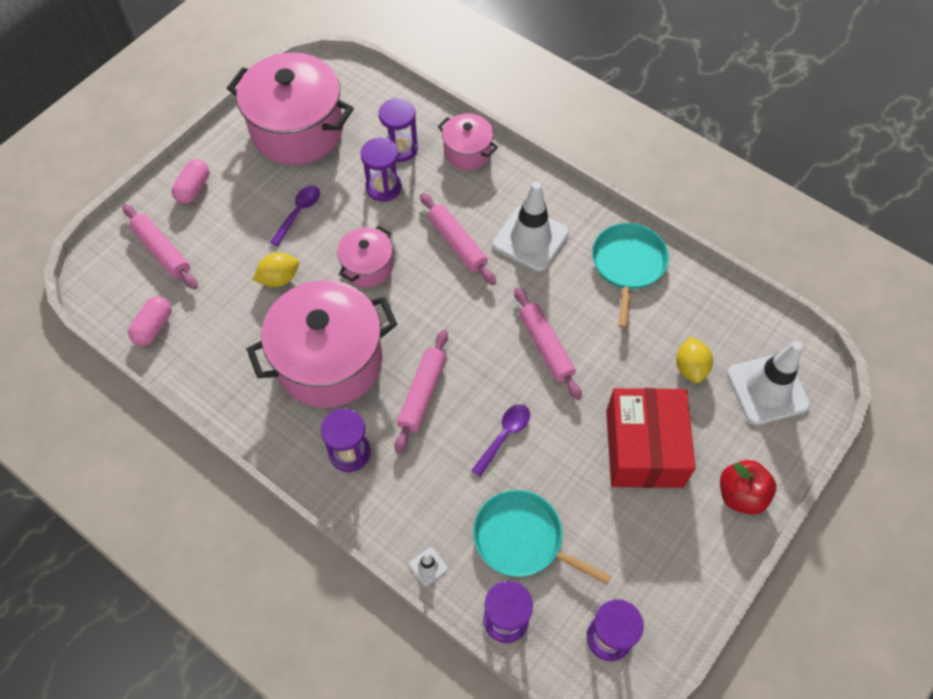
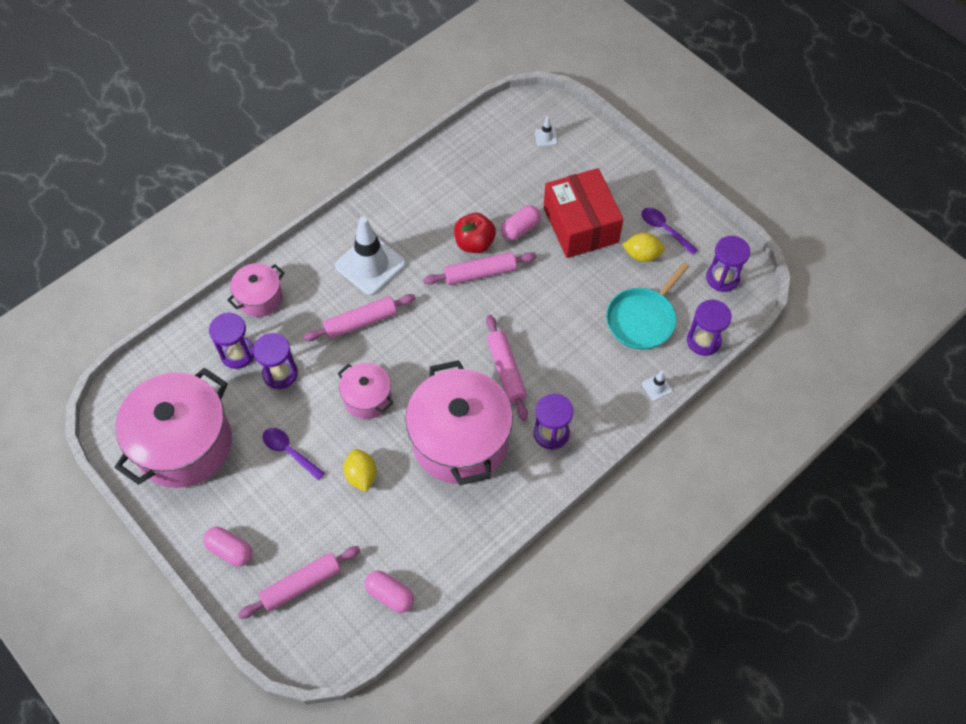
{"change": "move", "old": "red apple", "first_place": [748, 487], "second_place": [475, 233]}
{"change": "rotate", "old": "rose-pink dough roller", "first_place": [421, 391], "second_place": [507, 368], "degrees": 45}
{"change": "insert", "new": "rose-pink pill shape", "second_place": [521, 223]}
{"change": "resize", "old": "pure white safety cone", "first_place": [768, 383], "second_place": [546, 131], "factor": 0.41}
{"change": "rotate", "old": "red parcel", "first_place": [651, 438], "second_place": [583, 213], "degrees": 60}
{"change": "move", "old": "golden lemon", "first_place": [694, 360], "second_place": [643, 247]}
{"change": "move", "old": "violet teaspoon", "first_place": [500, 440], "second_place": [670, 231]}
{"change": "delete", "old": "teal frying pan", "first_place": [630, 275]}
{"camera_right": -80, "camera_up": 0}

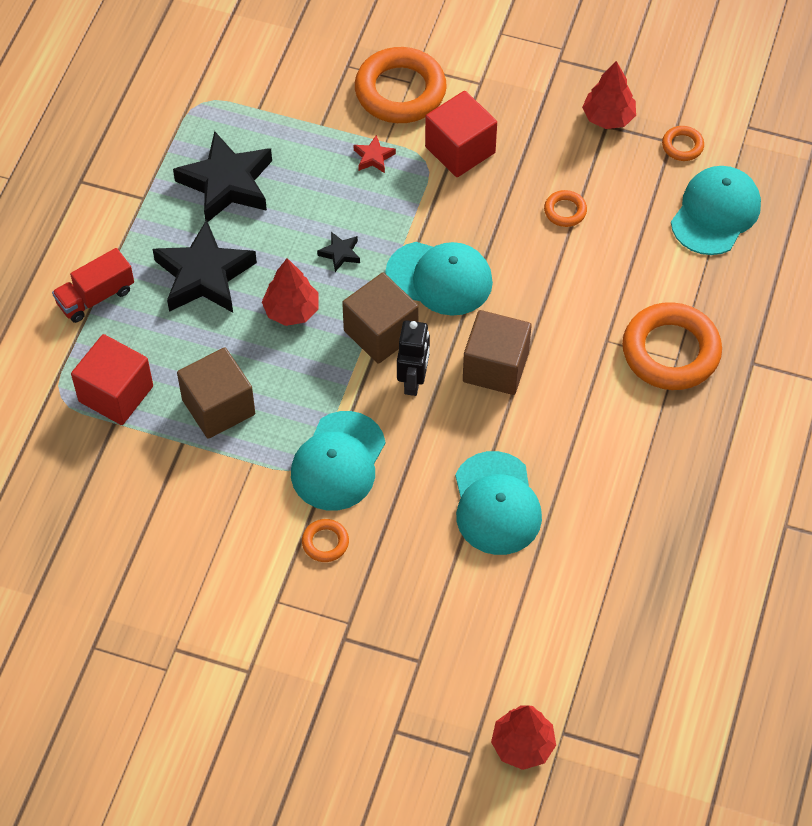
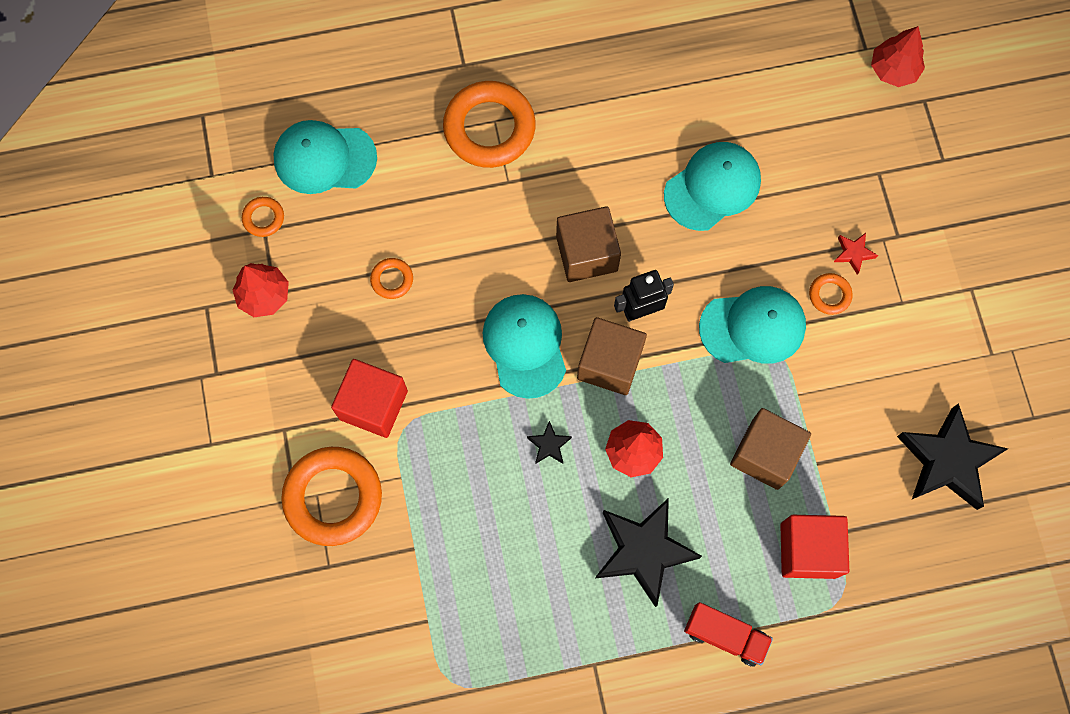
{"change": "move", "old": "red star shape", "first_place": [375, 154], "second_place": [856, 254]}
{"change": "move", "old": "jet-black star shape", "first_place": [222, 176], "second_place": [952, 456]}
{"camera_right": -120, "camera_up": 15}

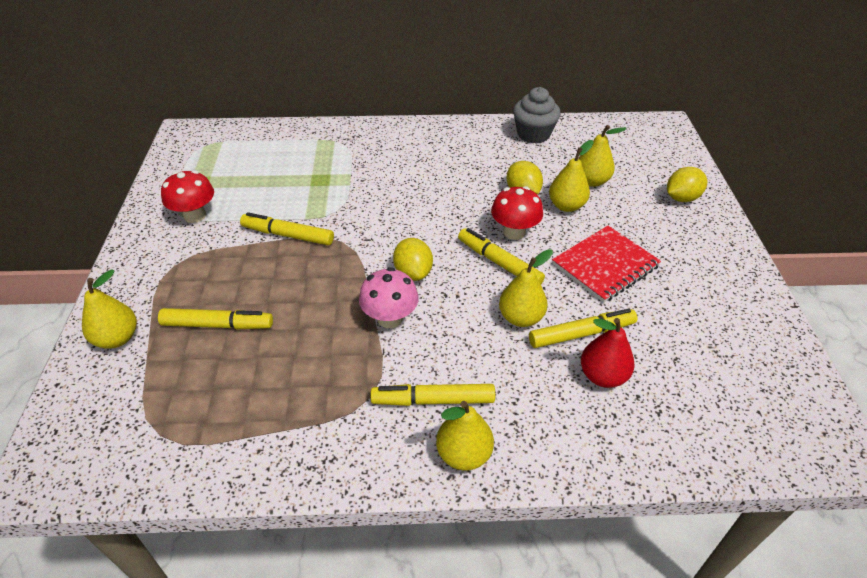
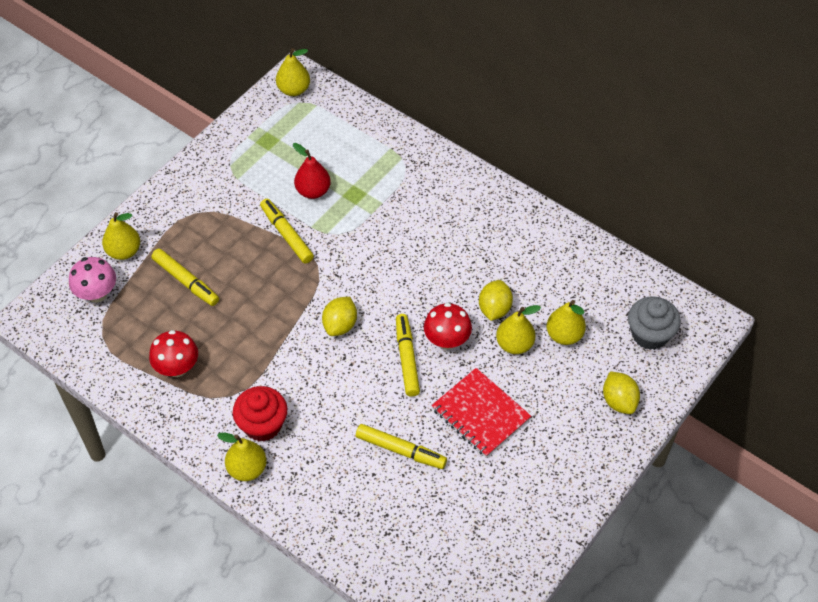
{"change": "move", "old": "rose-pink mushroom", "first_place": [389, 297], "second_place": [92, 280]}
{"change": "move", "old": "red mushroom", "first_place": [187, 196], "second_place": [173, 353]}
{"change": "replace", "old": "golden marker", "new": "red muffin", "first_place": [432, 395], "second_place": [260, 414]}
{"change": "move", "old": "golden pear", "first_place": [526, 288], "second_place": [293, 72]}
{"change": "move", "old": "red pear", "first_place": [608, 353], "second_place": [312, 171]}
{"change": "rotate", "old": "red notebook", "first_place": [606, 264], "second_place": [481, 412], "degrees": 45}
{"change": "rotate", "old": "golden lemon", "first_place": [687, 184], "second_place": [621, 392], "degrees": 60}
{"change": "move", "old": "grey muffin", "first_place": [537, 115], "second_place": [654, 323]}
{"camera_right": 40, "camera_up": 10}

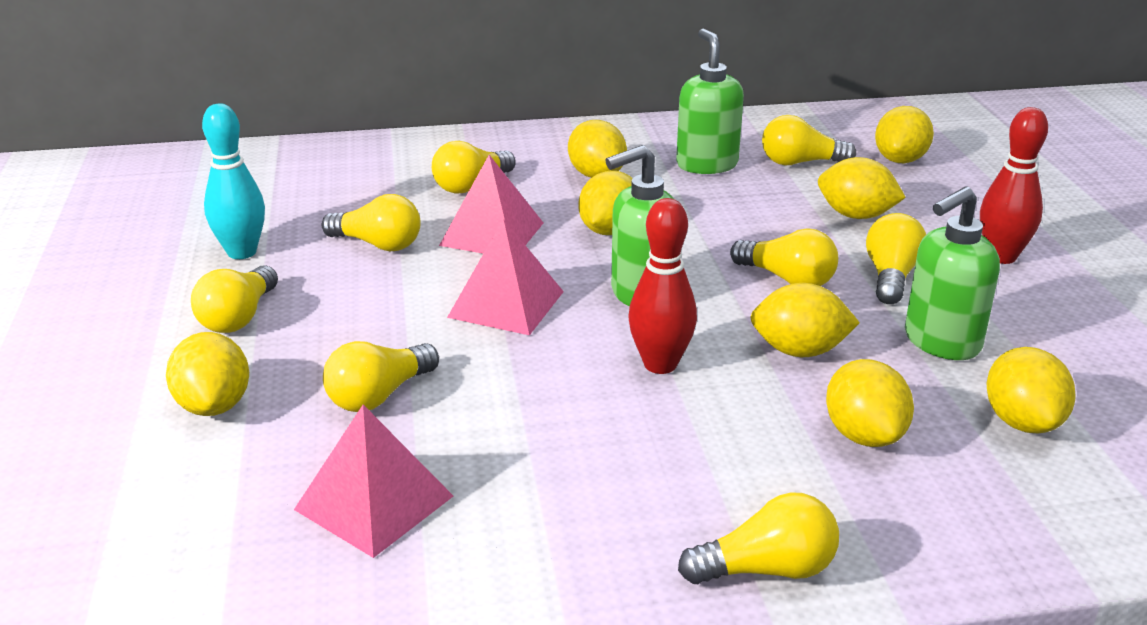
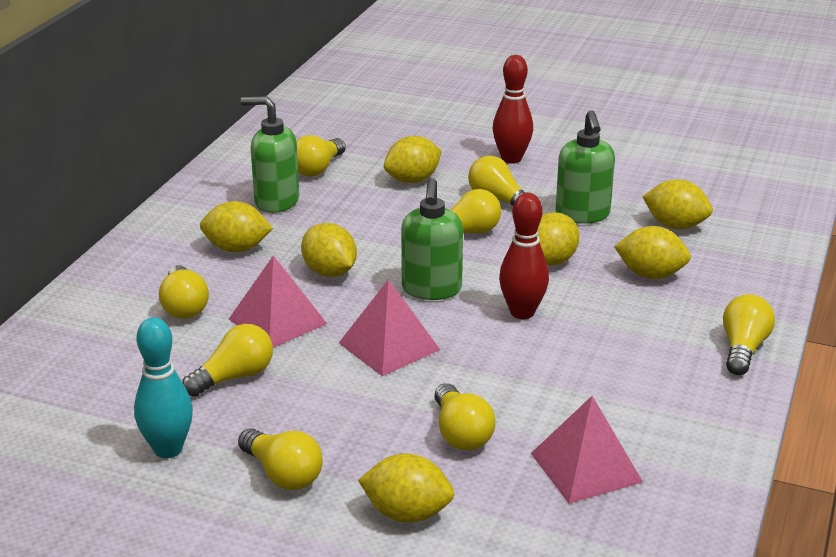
{"change": "delete", "old": "golden lemon", "first_place": [904, 134]}
{"camera_right": -60, "camera_up": 0}

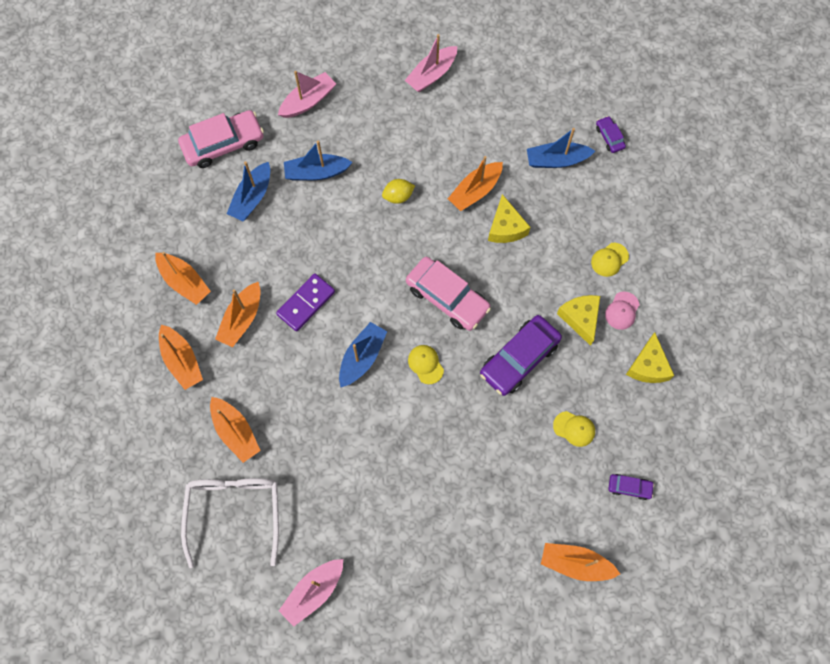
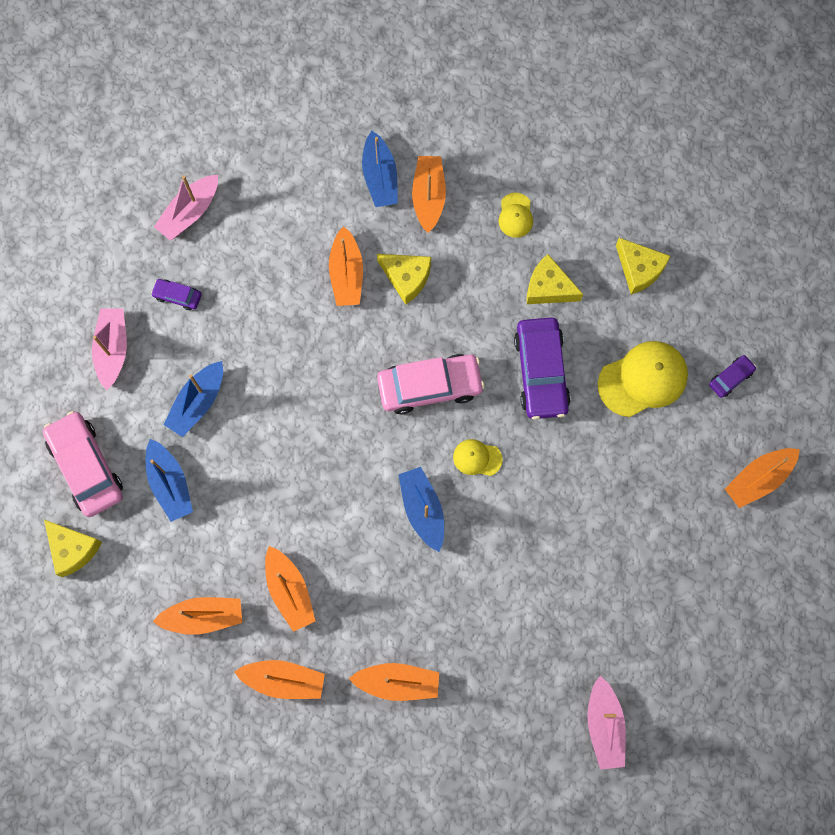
{"change": "rotate", "old": "rose-pink car", "first_place": [221, 139], "second_place": [83, 464], "degrees": -45}
{"change": "insert", "new": "golden piece of cheese", "second_place": [73, 548]}
{"change": "move", "old": "violet car", "first_place": [611, 134], "second_place": [176, 294]}
{"change": "rotate", "old": "rose-pink boat", "first_place": [431, 63], "second_place": [186, 208], "degrees": 45}
{"change": "rotate", "old": "blue boat", "first_place": [561, 148], "second_place": [380, 169], "degrees": -45}
{"change": "insert", "new": "orange-coloured boat", "second_place": [429, 194]}
{"change": "resize", "old": "golden baseball cap", "first_place": [574, 429], "second_place": [643, 379], "factor": 1.9}
{"change": "delete", "old": "pure white spectacles", "first_place": [230, 523]}
{"change": "delete", "old": "violet domino piece", "first_place": [305, 302]}
{"change": "delete", "old": "golden lemon", "first_place": [398, 191]}
{"change": "delete", "old": "rose-pink baseball cap", "first_place": [622, 311]}
{"camera_right": -50, "camera_up": 5}

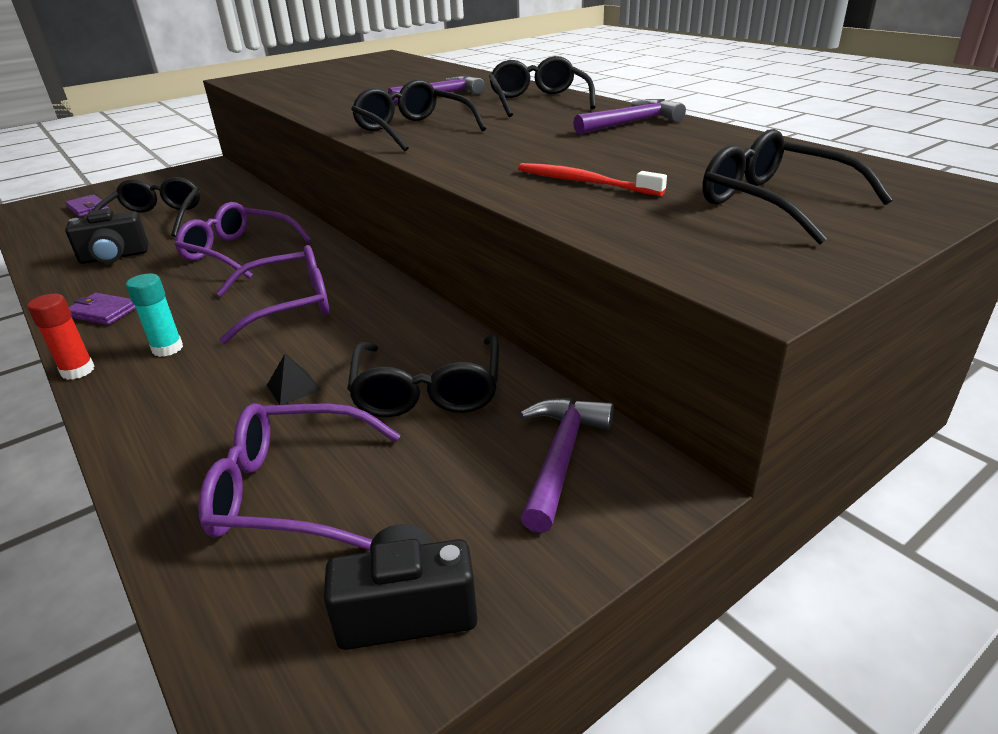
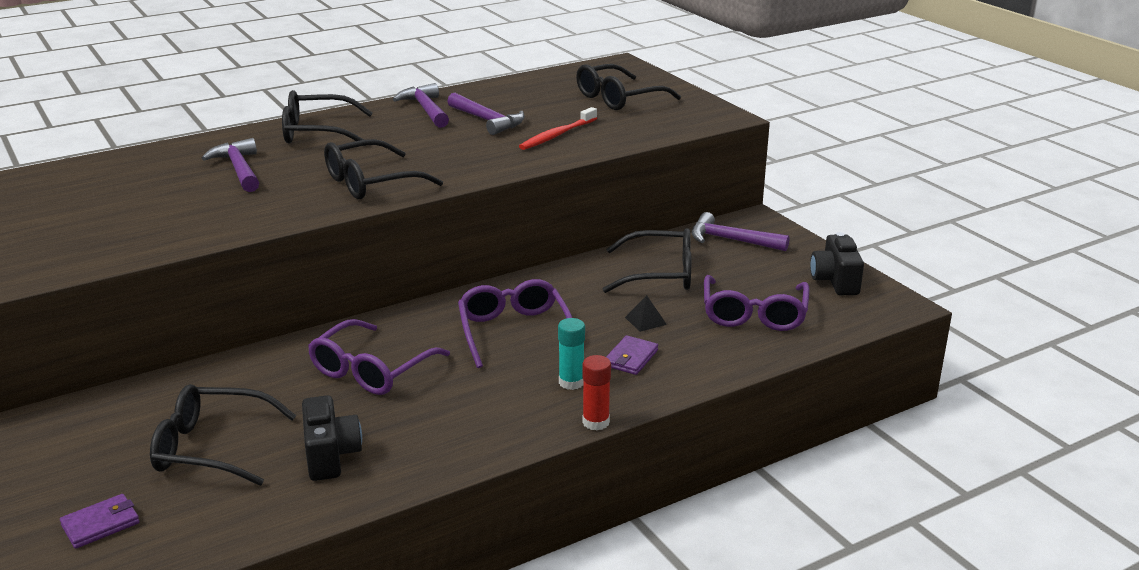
{"change": "insert", "new": "violet claw hammer", "second_place": [486, 114]}
{"change": "move", "old": "violet wallet", "first_place": [102, 309], "second_place": [632, 355]}
{"camera_right": -85, "camera_up": -5}

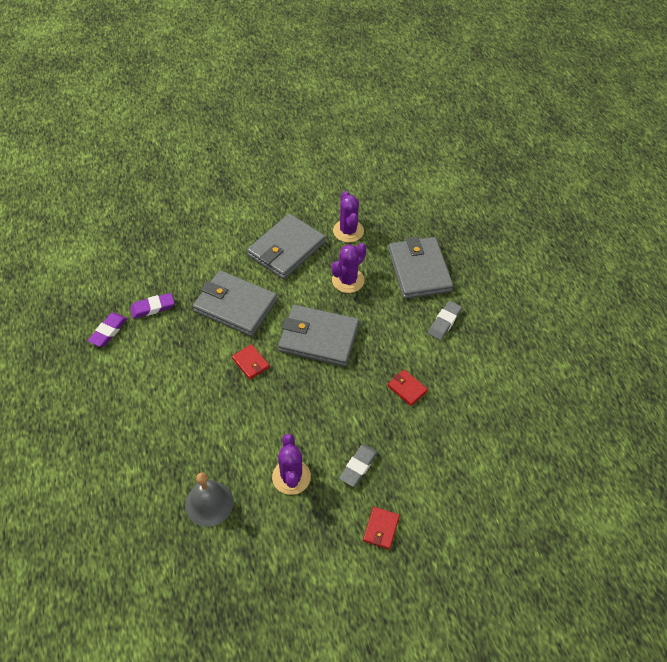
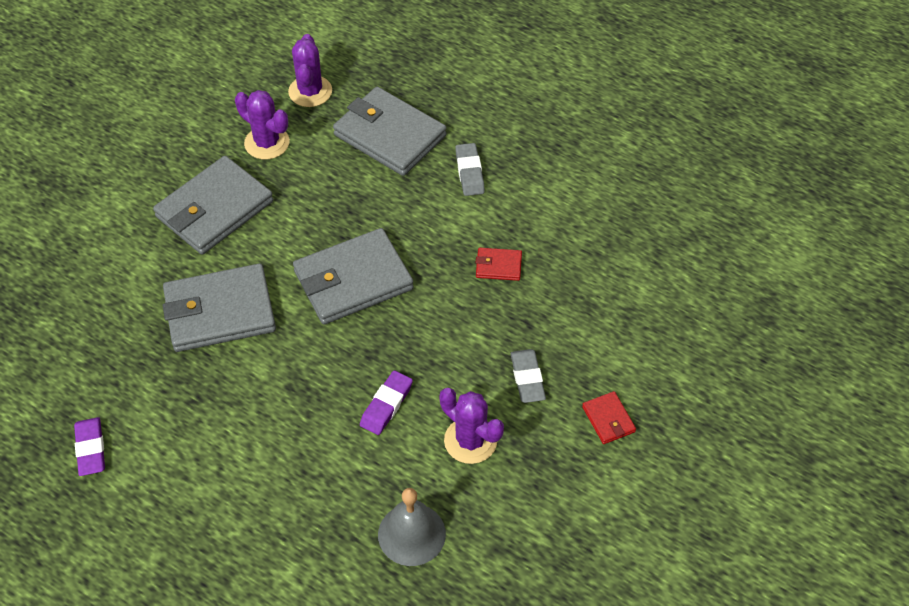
{"change": "rotate", "old": "grey wallet", "first_place": [286, 246], "second_place": [213, 205], "degrees": 45}
{"change": "move", "old": "violet saguaro cactus", "first_place": [348, 268], "second_place": [310, 70]}
{"change": "move", "old": "violet eraser", "first_place": [152, 306], "second_place": [386, 402]}
{"change": "delete", "old": "red wallet", "first_place": [251, 362]}
{"camera_right": -40, "camera_up": 0}

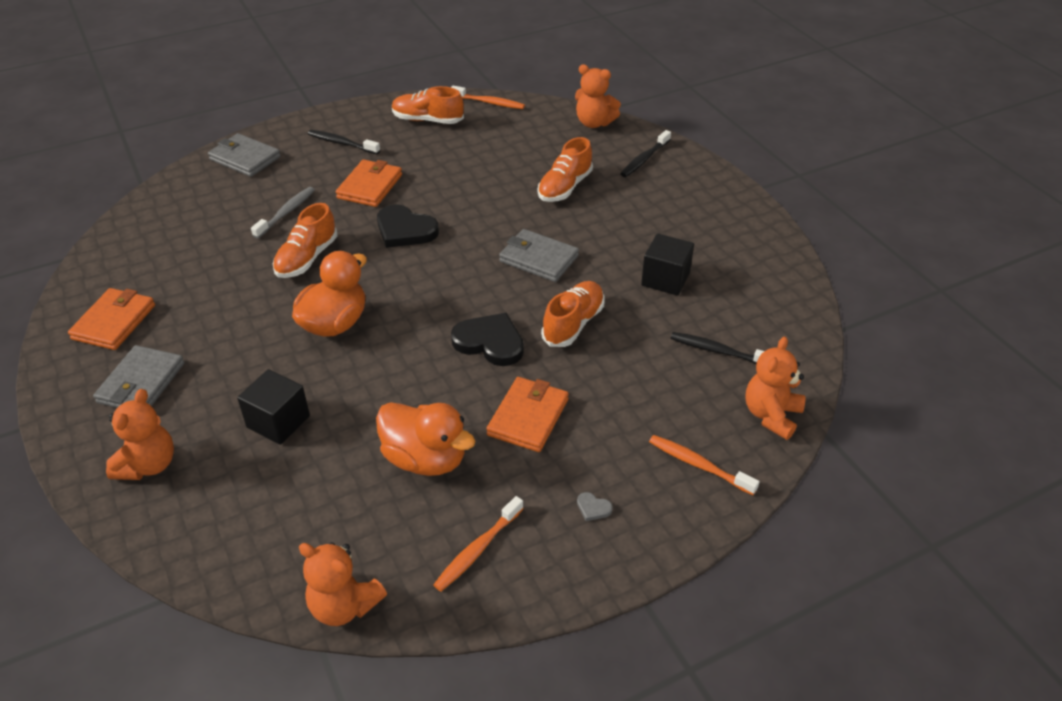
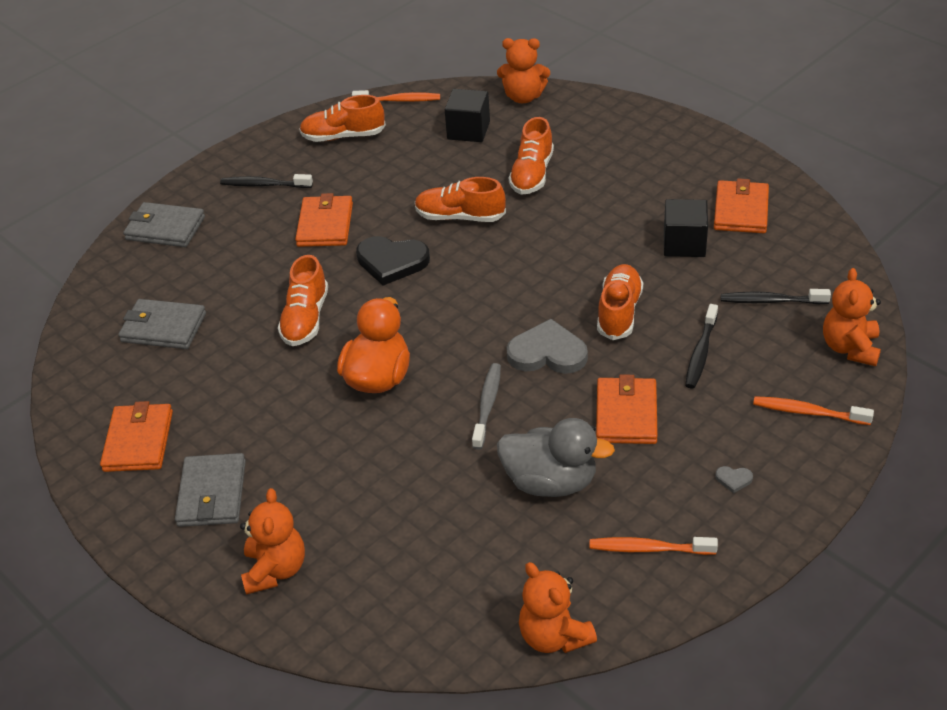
{"change": "move", "old": "grey wallet", "first_place": [539, 255], "second_place": [162, 324]}
{"change": "insert", "new": "orange-coloured shoe", "second_place": [460, 199]}
{"change": "move", "old": "jet-black solid cube", "first_place": [273, 407], "second_place": [467, 115]}
{"change": "move", "old": "grey tooth brush", "first_place": [283, 213], "second_place": [486, 406]}
{"change": "recolor", "old": "orange-coloured rubber duck", "new": "grey rubber duck", "first_place": [426, 439], "second_place": [556, 457]}
{"change": "recolor", "old": "jet-black heart", "new": "grey heart", "first_place": [487, 339], "second_place": [547, 346]}
{"change": "rotate", "old": "orange-coloured teddy bear", "first_place": [343, 584], "second_place": [558, 607], "degrees": 45}
{"change": "rotate", "old": "orange-coloured tooth brush", "first_place": [478, 543], "second_place": [653, 546], "degrees": 75}
{"change": "move", "old": "jet-black tooth brush", "first_place": [645, 153], "second_place": [701, 346]}
{"change": "insert", "new": "orange-coloured wallet", "second_place": [741, 206]}
{"camera_right": -15, "camera_up": 0}

